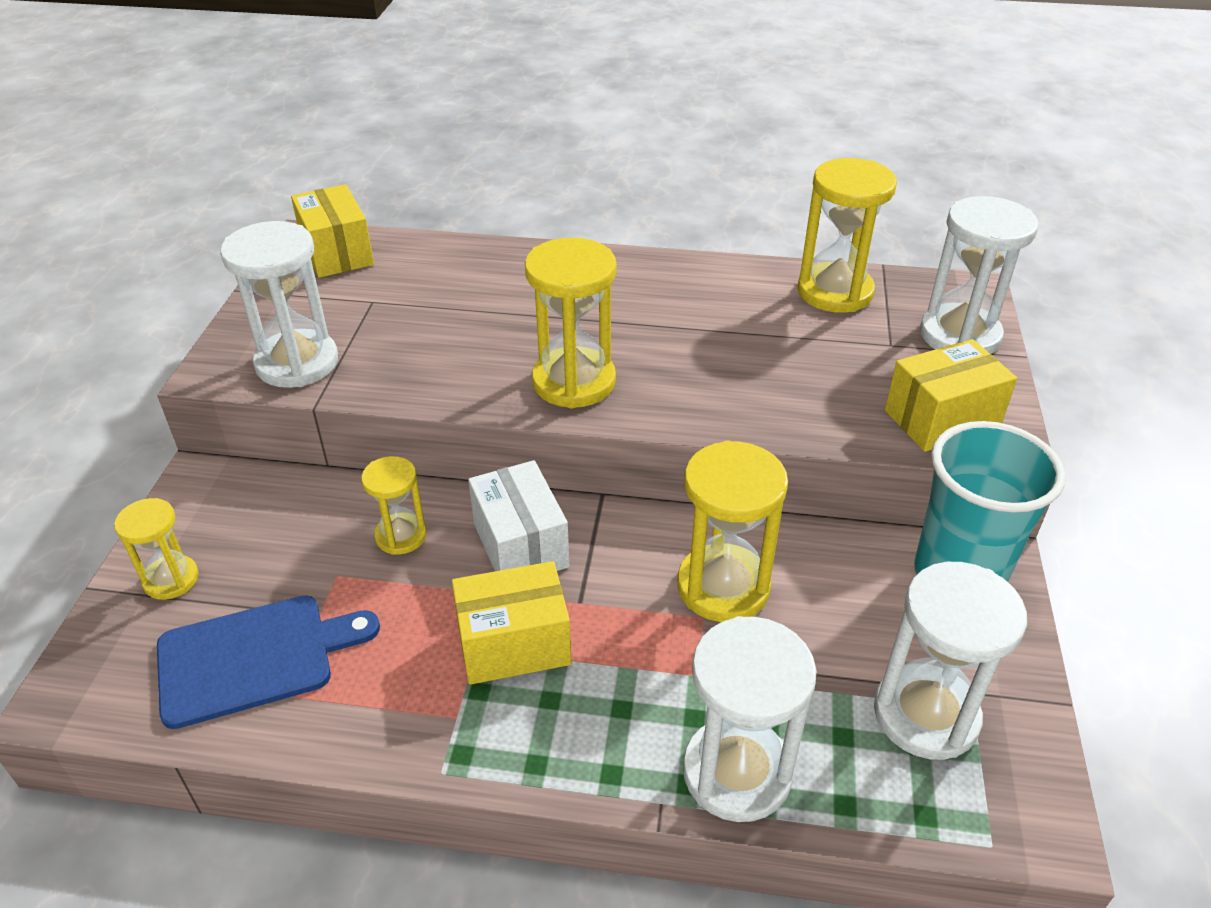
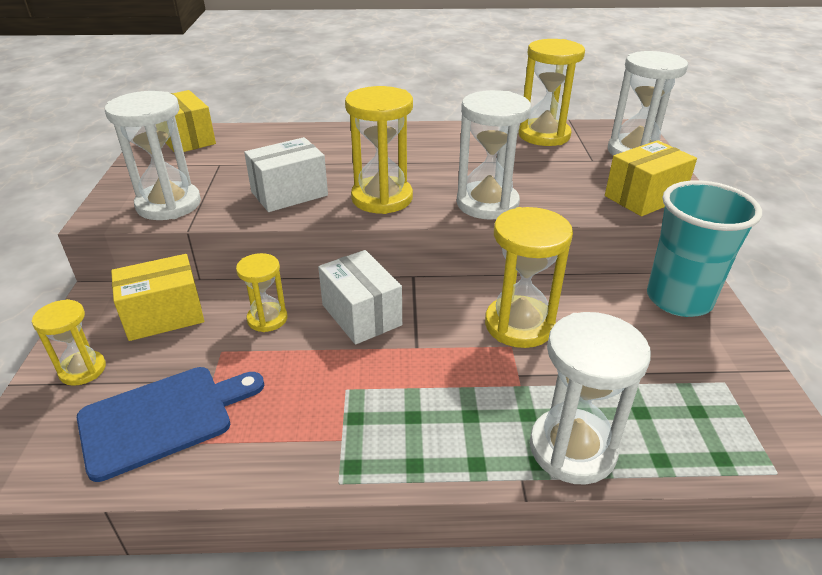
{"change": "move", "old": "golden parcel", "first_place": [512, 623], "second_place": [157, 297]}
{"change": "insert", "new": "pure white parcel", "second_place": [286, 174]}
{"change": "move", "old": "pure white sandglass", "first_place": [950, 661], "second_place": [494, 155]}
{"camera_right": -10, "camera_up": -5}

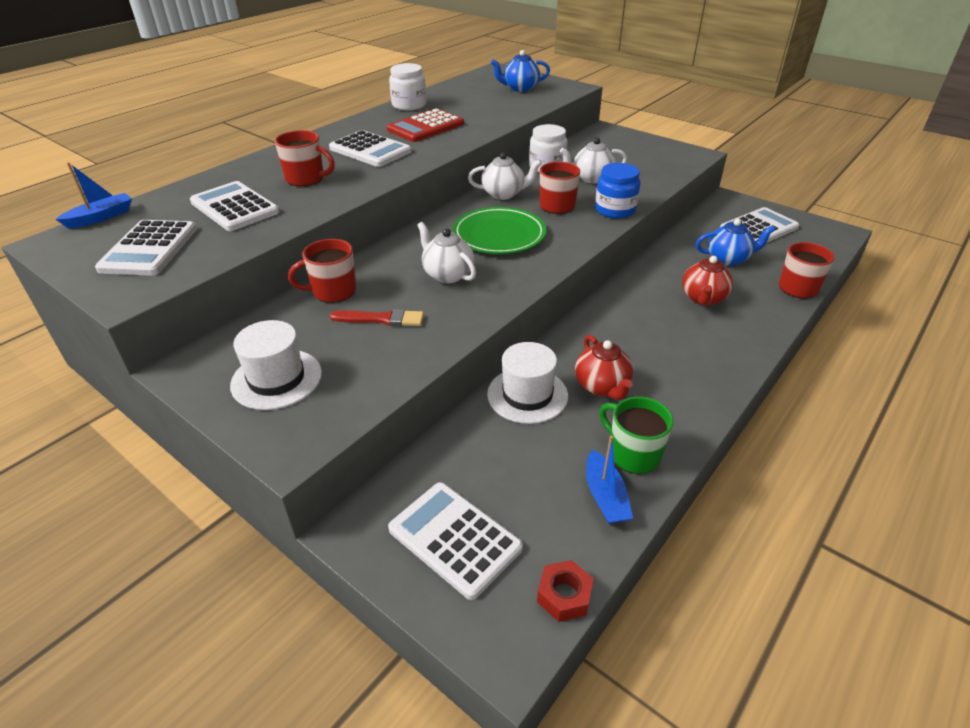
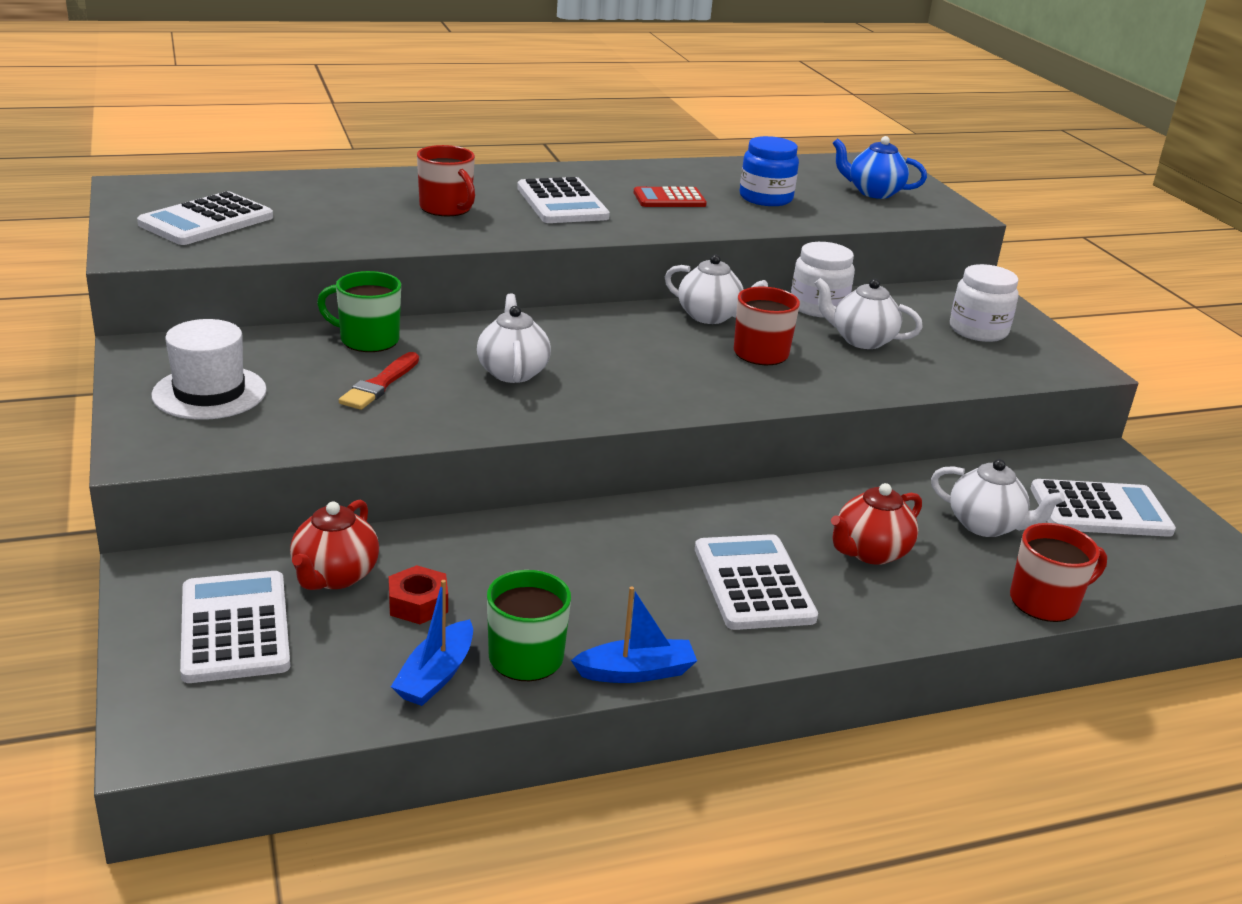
{"change": "move", "old": "red teapot", "first_place": [604, 367], "second_place": [334, 545]}
{"change": "recolor", "old": "red tea mug", "new": "emerald tea mug", "first_place": [322, 271], "second_place": [359, 311]}
{"change": "rotate", "old": "red paintbrush", "first_place": [377, 317], "second_place": [379, 381], "degrees": 75}
{"change": "move", "old": "red hex nut", "first_place": [565, 591], "second_place": [418, 594]}
{"change": "move", "old": "blue boat", "first_place": [93, 195], "second_place": [634, 635]}
{"change": "resize", "old": "red pocket calculator", "first_place": [425, 125], "second_place": [670, 197], "factor": 0.66}
{"change": "move", "old": "pure white pocket calculator", "first_place": [234, 206], "second_place": [756, 582]}
{"change": "move", "old": "blue preserve jar", "first_place": [618, 190], "second_place": [769, 171]}
{"change": "recolor", "old": "blue teapot", "new": "pure white teapot", "first_place": [735, 242], "second_place": [998, 498]}
{"change": "move", "old": "pure white preserve jar", "first_place": [407, 87], "second_place": [984, 303]}
{"change": "delete", "old": "emerald dinner plate", "first_place": [499, 230]}
{"change": "delete", "old": "pure white tall hat", "first_place": [527, 383]}
{"camera_right": 30, "camera_up": -10}

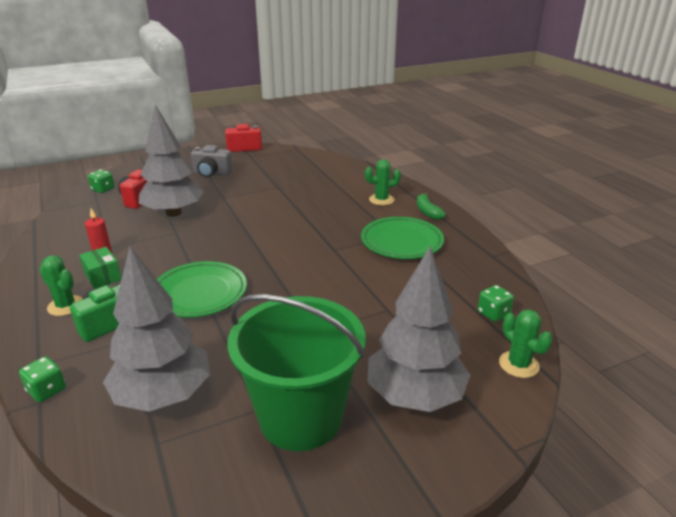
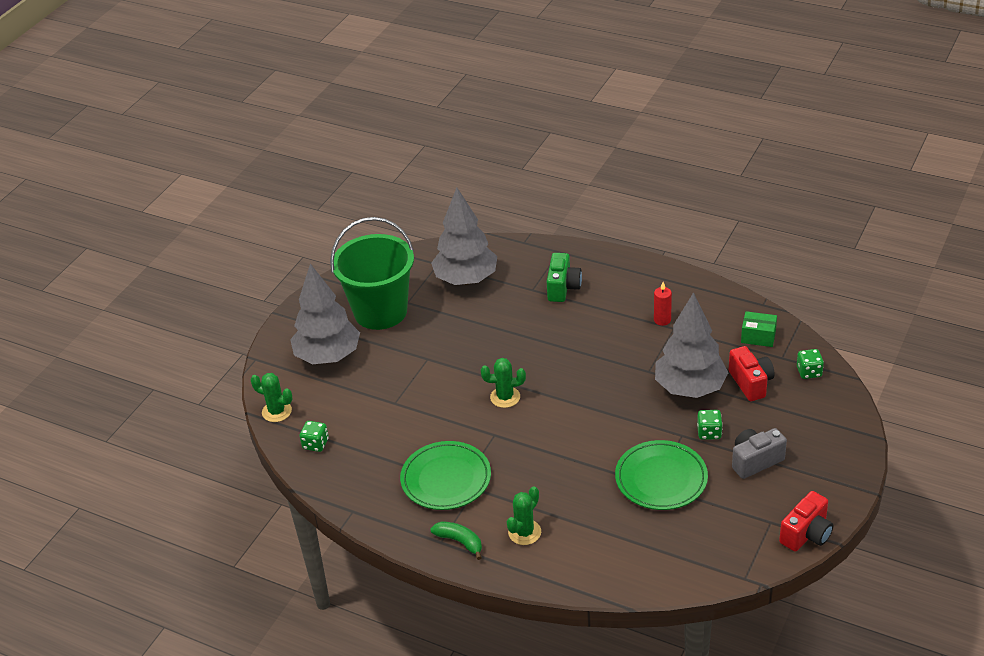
{"change": "move", "old": "emerald saguaro cactus", "first_place": [61, 285], "second_place": [503, 383]}
{"change": "move", "old": "emerald dinner plate", "first_place": [202, 289], "second_place": [661, 475]}
{"change": "move", "old": "emerald die", "first_place": [42, 379], "second_place": [710, 425]}
{"change": "move", "old": "emerald parcel", "first_place": [100, 268], "second_place": [759, 329]}
{"camera_right": 145, "camera_up": 10}

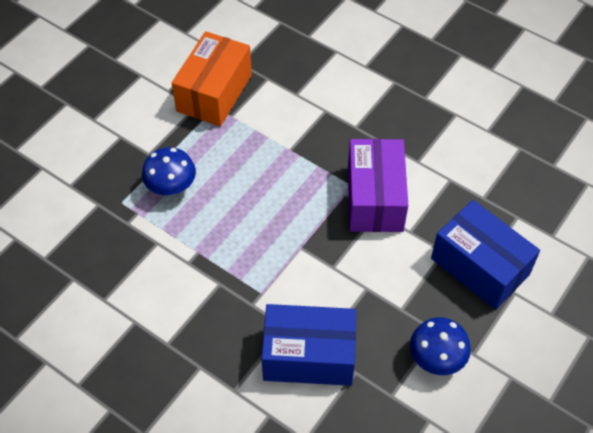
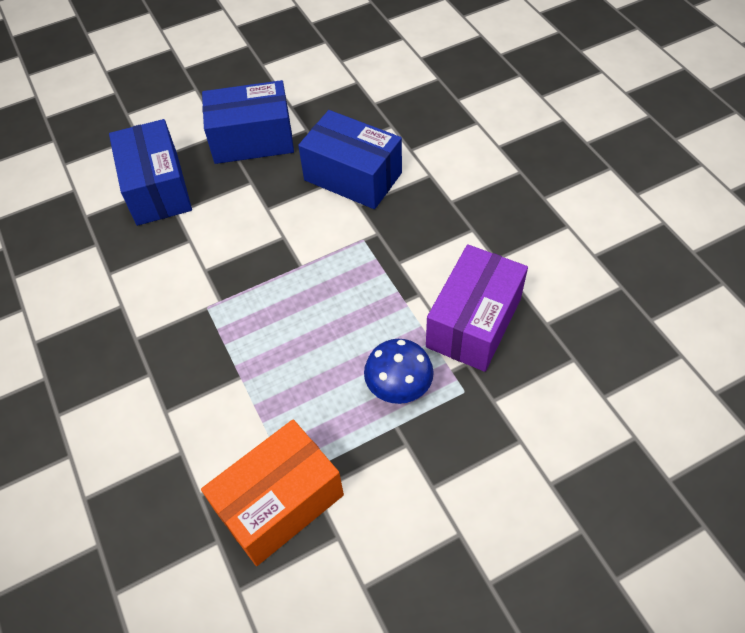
{"change": "replace", "old": "blue mushroom", "new": "blue parcel", "first_place": [440, 346], "second_place": [248, 122]}
{"change": "move", "old": "violet parcel", "first_place": [378, 185], "second_place": [477, 308]}
{"camera_right": -150, "camera_up": 0}

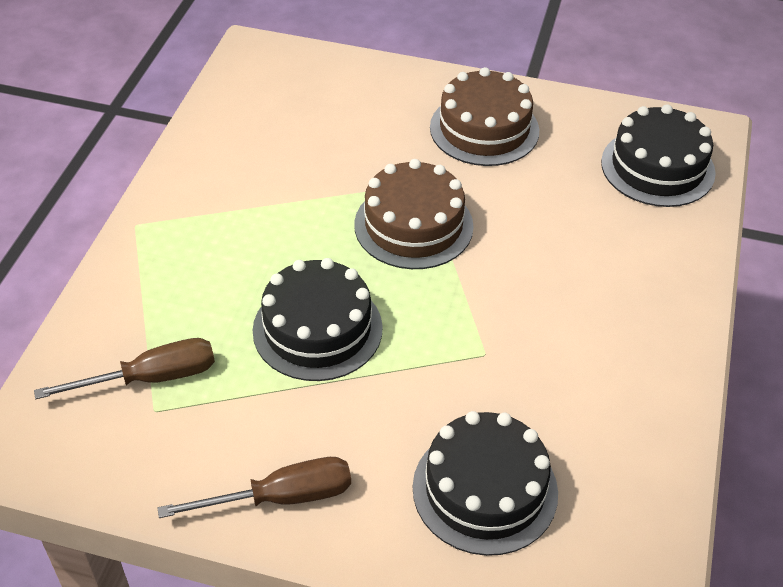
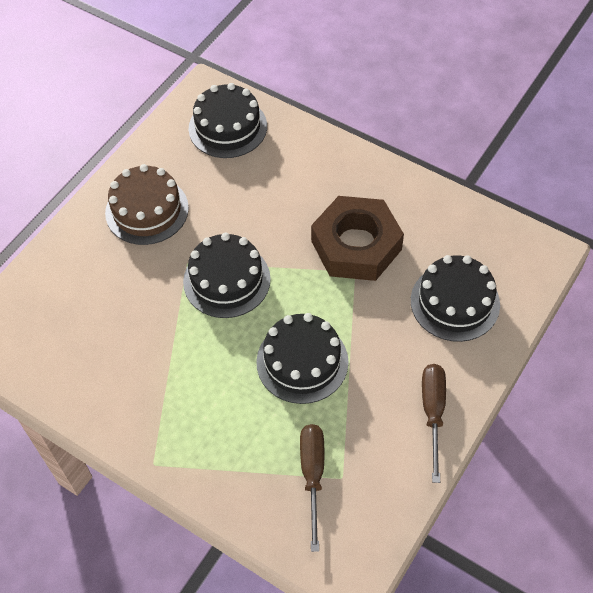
{"change": "recolor", "old": "dark brown cake", "new": "jet-black cake", "first_place": [414, 214], "second_place": [227, 275]}
{"change": "insert", "new": "dark brown hex nut", "second_place": [357, 238]}
{"camera_right": -70, "camera_up": 10}

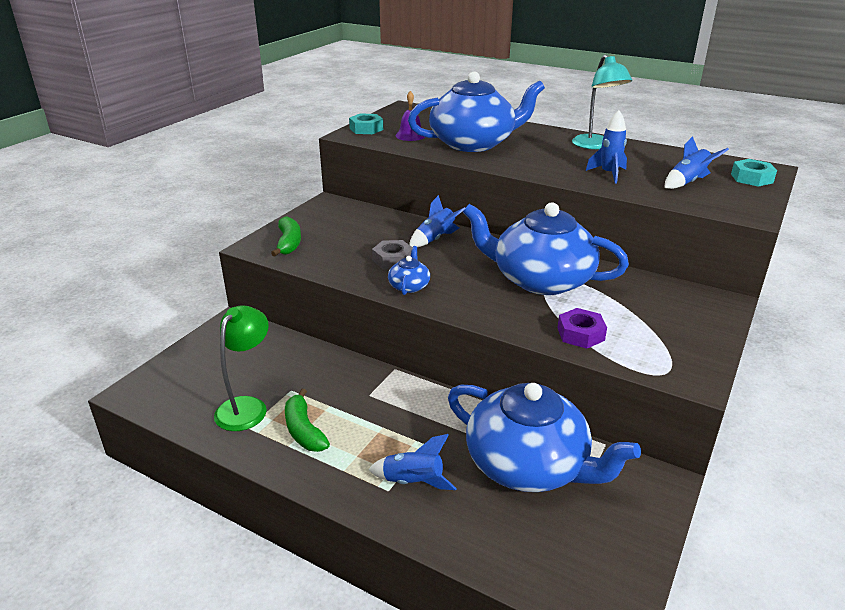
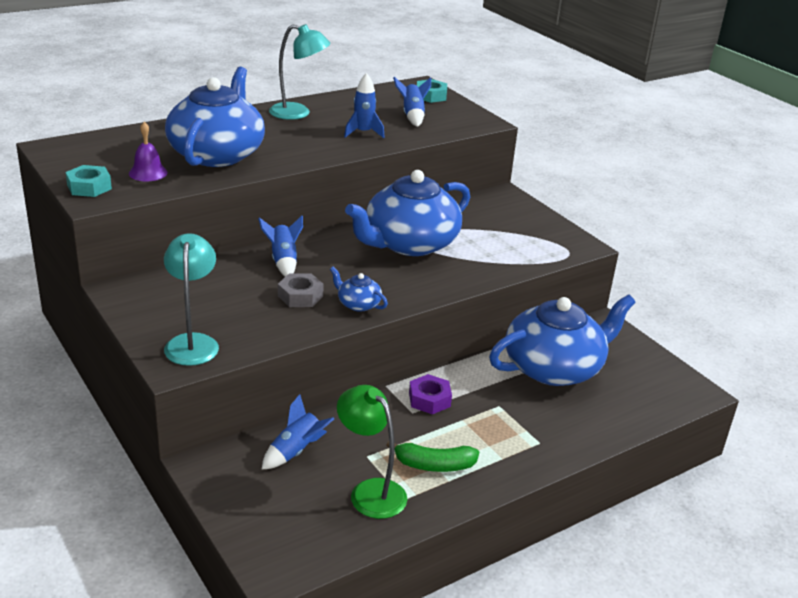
{"change": "replace", "old": "emerald banana", "new": "teal lamp", "first_place": [286, 236], "second_place": [191, 299]}
{"change": "move", "old": "blue spaceship", "first_place": [412, 462], "second_place": [298, 431]}
{"change": "move", "old": "violet hex nut", "first_place": [582, 328], "second_place": [430, 394]}
{"camera_right": -65, "camera_up": 0}

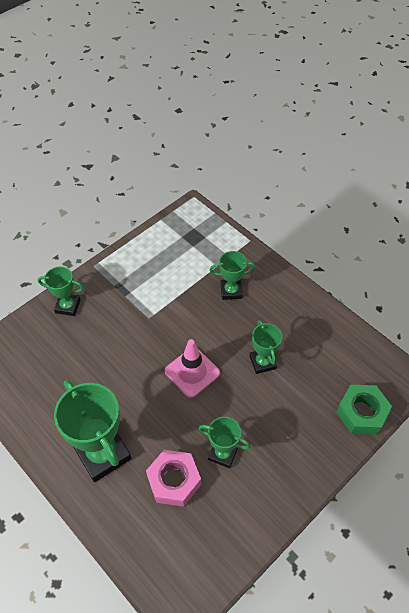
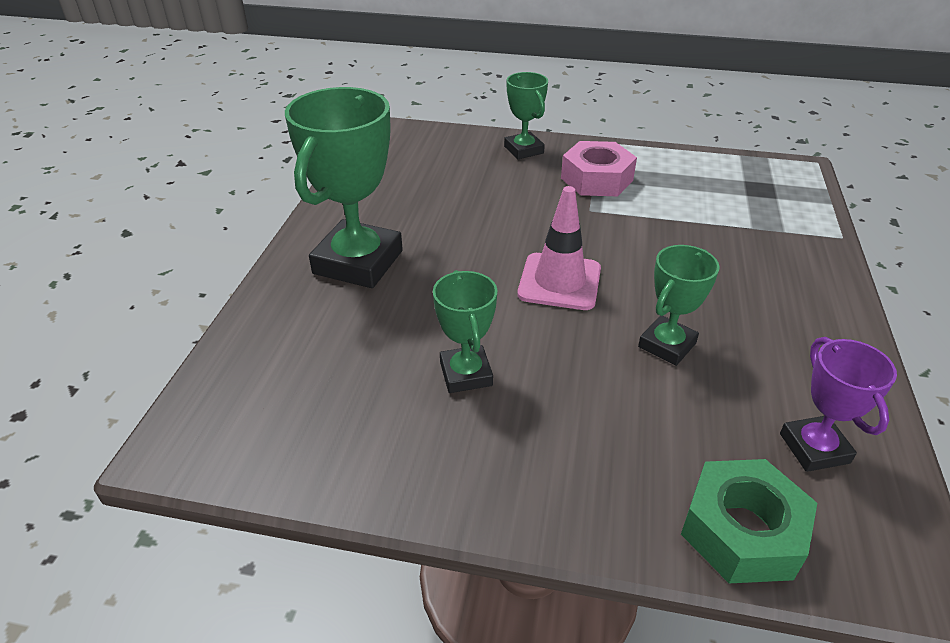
{"change": "move", "old": "rose-pink hex nut", "first_place": [173, 478], "second_place": [599, 168]}
{"change": "insert", "new": "violet trophy", "second_place": [838, 404]}
{"change": "delete", "old": "emerald trophy", "first_place": [233, 275]}
{"camera_right": 55, "camera_up": -15}

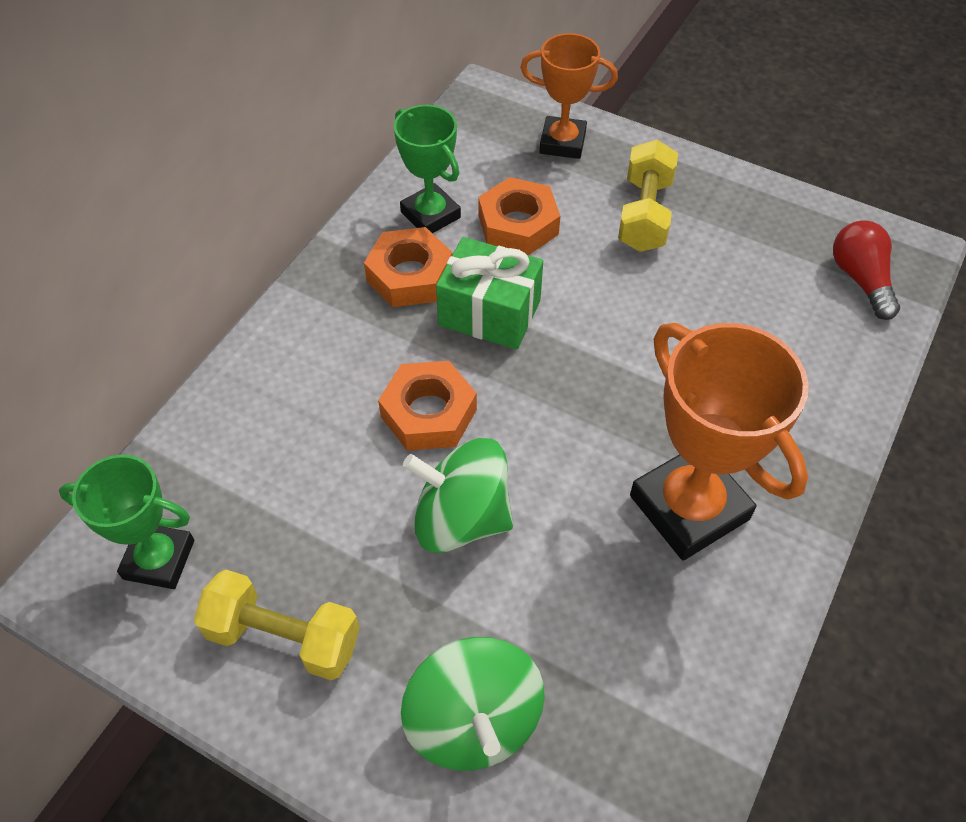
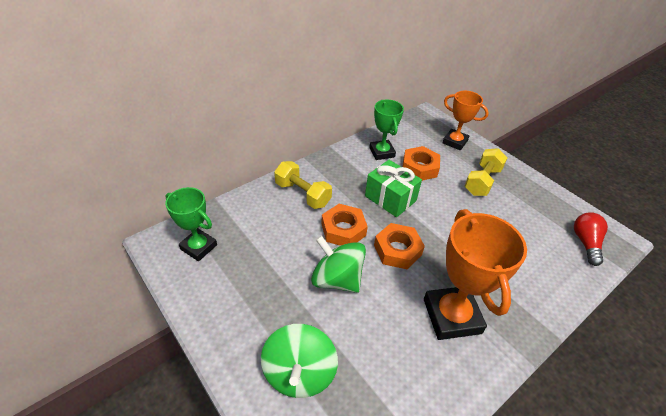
{"change": "move", "old": "golden free weight", "first_place": [277, 625], "second_place": [303, 185]}
{"change": "move", "old": "orange-coloured hex nut", "first_place": [408, 267], "second_place": [399, 246]}
{"camera_right": 20, "camera_up": -10}

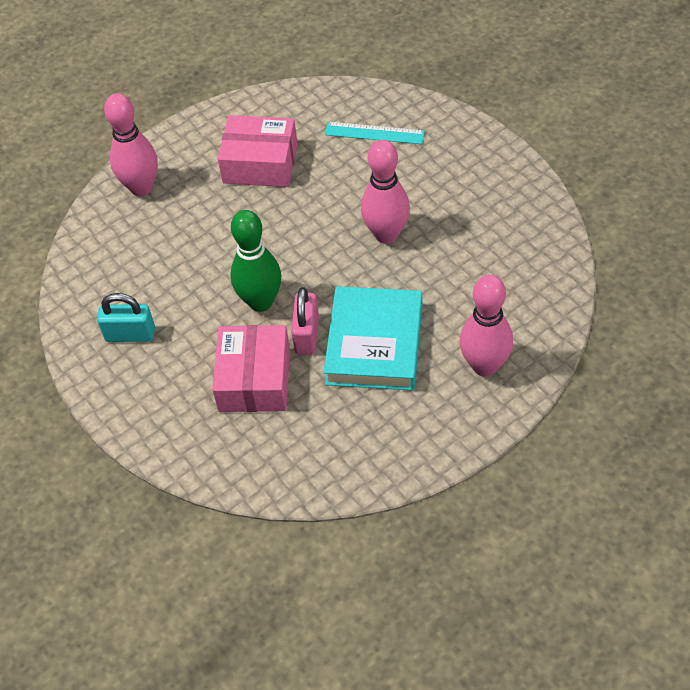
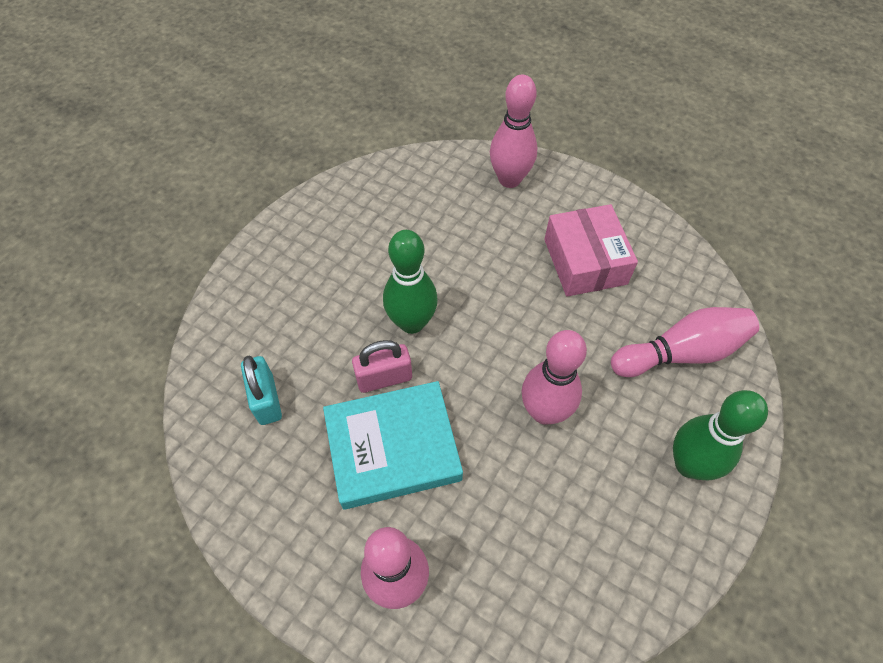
{"change": "move", "old": "teal small lock", "first_place": [126, 317], "second_place": [261, 390]}
{"change": "replace", "old": "teal measuring stick", "new": "rose-pink tenpin", "first_place": [375, 133], "second_place": [685, 342]}
{"change": "insert", "new": "emerald tenpin", "second_place": [720, 435]}
{"change": "delete", "old": "rose-pink parcel", "first_place": [251, 368]}
{"camera_right": 65, "camera_up": 5}

